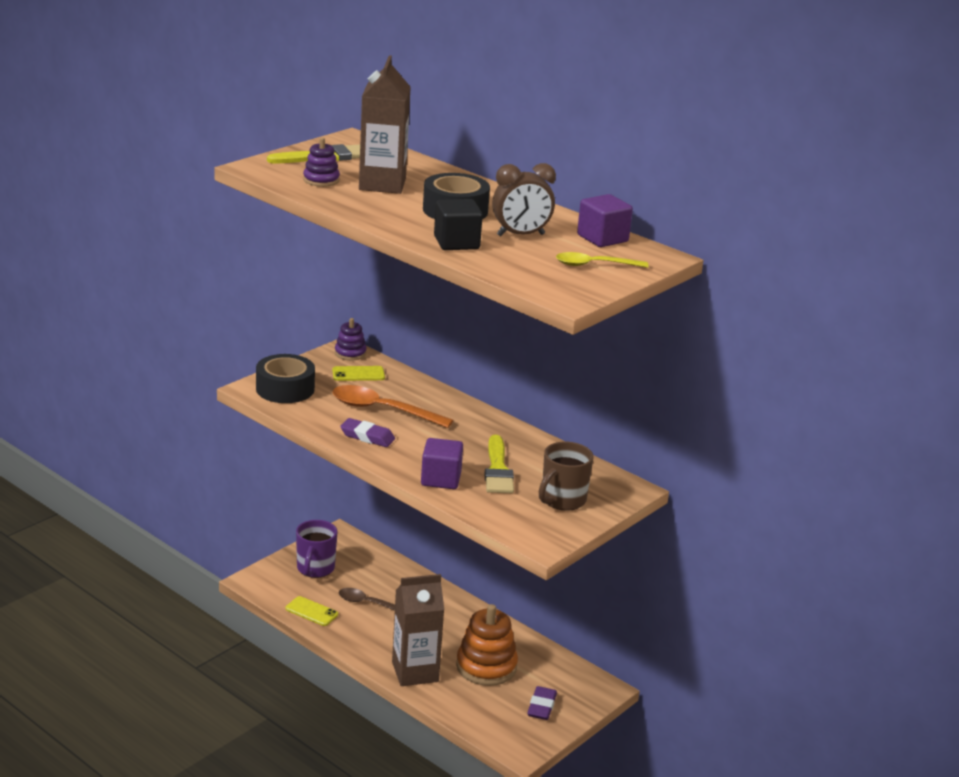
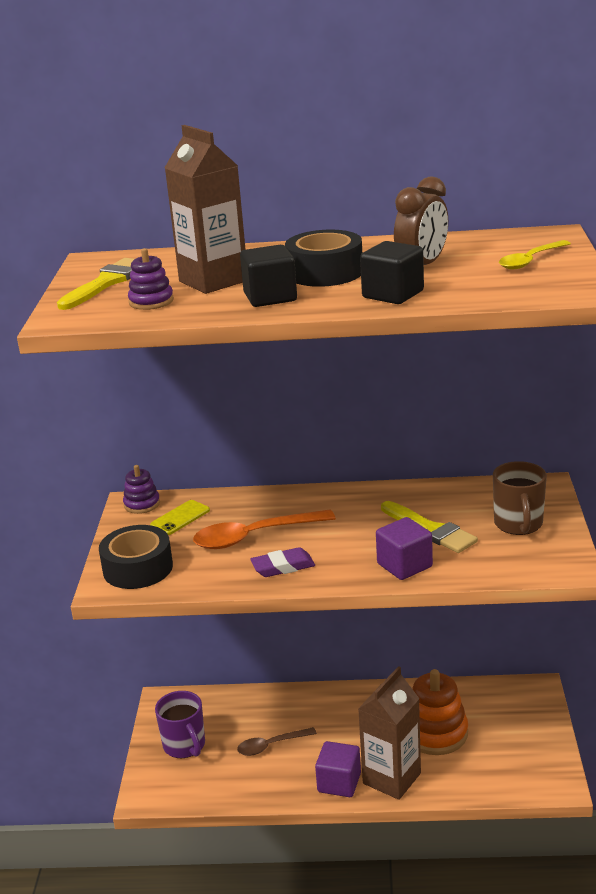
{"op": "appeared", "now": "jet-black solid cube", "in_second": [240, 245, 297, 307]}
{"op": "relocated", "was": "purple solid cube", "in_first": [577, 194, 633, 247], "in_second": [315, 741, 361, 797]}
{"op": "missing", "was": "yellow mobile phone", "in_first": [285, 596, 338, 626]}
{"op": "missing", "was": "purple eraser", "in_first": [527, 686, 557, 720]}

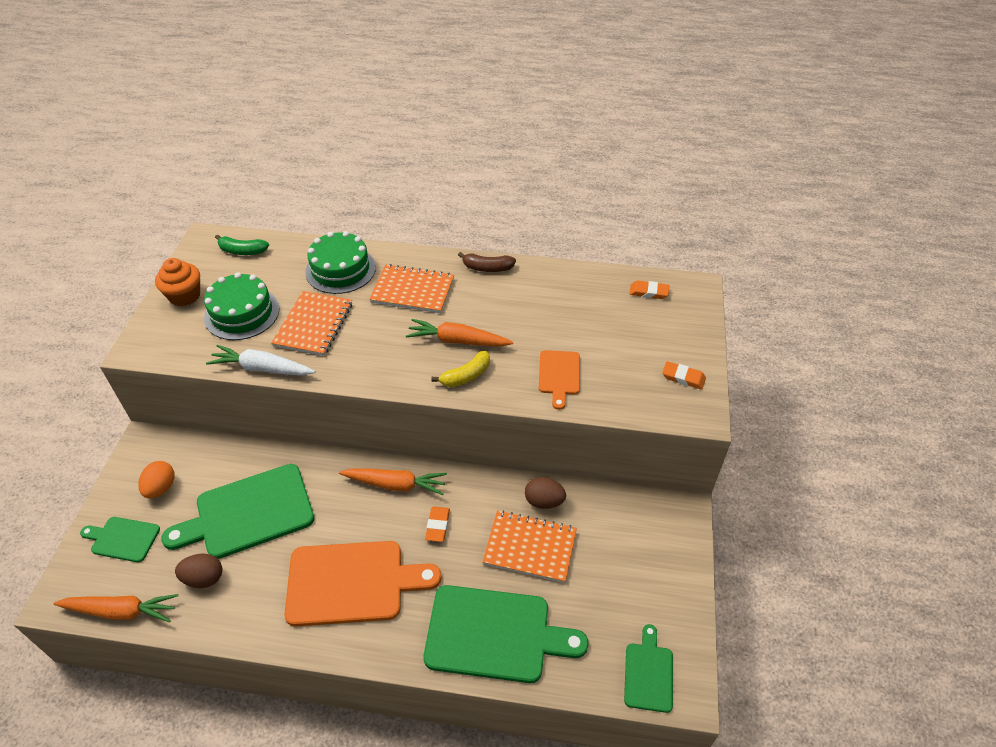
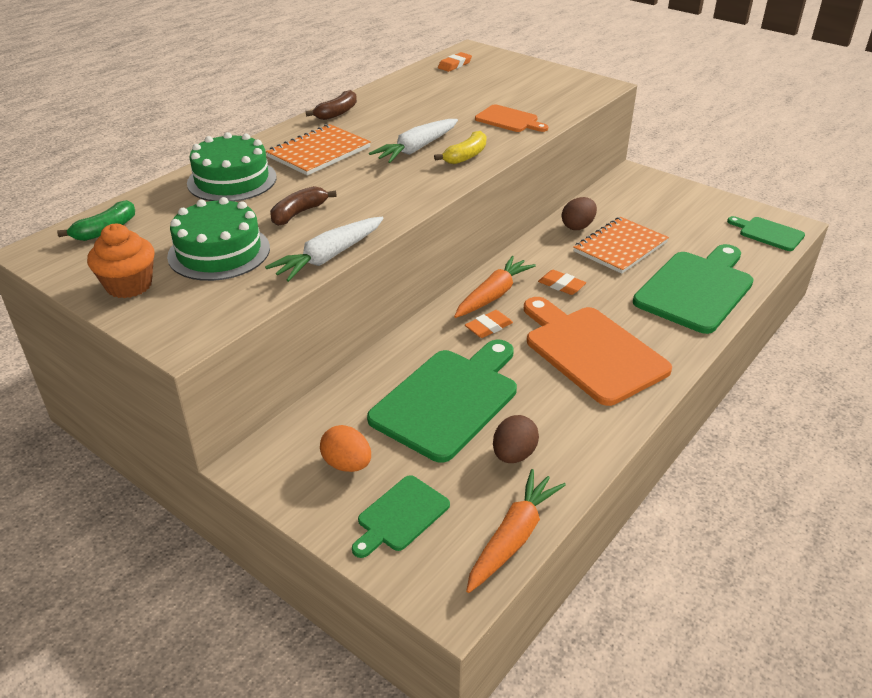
{"op": "exchanged", "was": "orange-coloured exercise book", "now": "brown banana fruit", "in_first": [271, 291, 352, 356], "in_second": [270, 186, 337, 226]}
{"op": "spun", "was": "leaf-green bread board", "in_first": [161, 464, 314, 559], "in_second": [367, 340, 517, 463], "clockwise": -150}
{"op": "colour", "was": "orange-coloured toy carrot", "now": "snow-white toy carrot", "in_first": [406, 319, 513, 347], "in_second": [369, 119, 458, 163]}
{"op": "spun", "was": "yellow banana fruit", "in_first": [431, 351, 490, 387], "in_second": [434, 131, 487, 164], "clockwise": 45}
{"op": "relocated", "was": "orange-coloured eraser", "in_first": [662, 361, 706, 390], "in_second": [465, 310, 513, 338]}
{"op": "spun", "was": "orange-coloured bread board", "in_first": [284, 541, 442, 627], "in_second": [524, 297, 672, 406], "clockwise": -60}

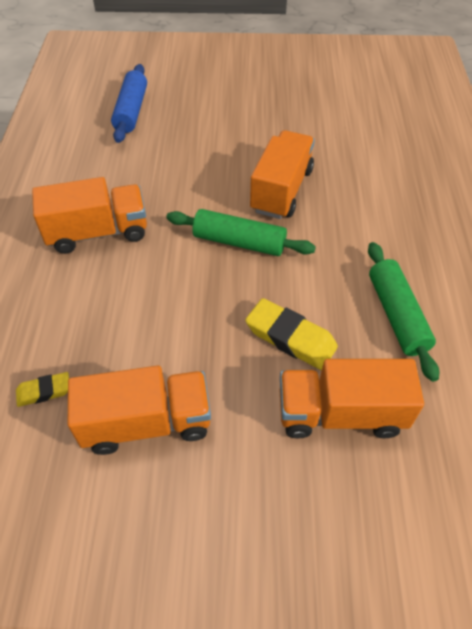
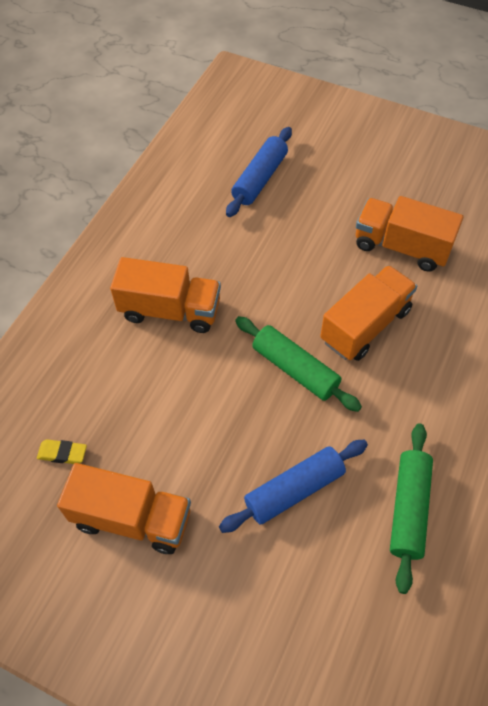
{"op": "exchanged", "was": "yellow eraser", "now": "blue rolling pin", "in_first": [245, 298, 338, 370], "in_second": [219, 440, 368, 533]}
{"op": "relocated", "was": "orange-coloured truck", "in_first": [280, 359, 424, 438], "in_second": [356, 196, 463, 272]}

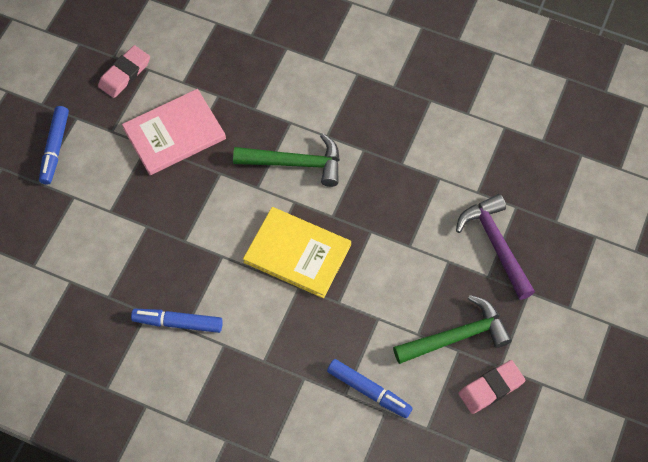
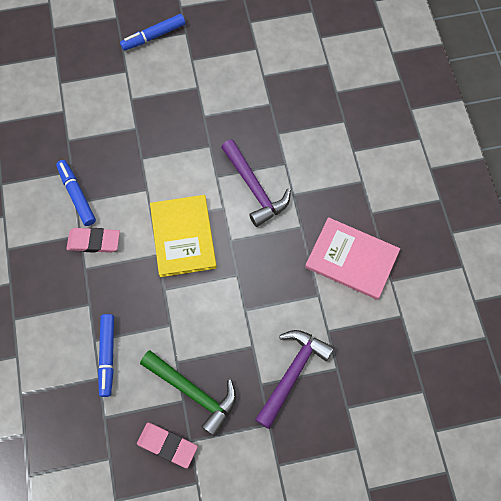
{"op": "relocated", "was": "rosy eraser", "in_first": [98, 45, 150, 98], "in_second": [67, 228, 120, 253]}
{"op": "colour", "was": "leaf-green claw hammer", "now": "purple claw hammer", "in_first": [233, 133, 340, 187], "in_second": [221, 139, 291, 227]}
{"op": "relocated", "was": "rosy hardback", "in_first": [122, 89, 226, 175], "in_second": [305, 217, 400, 300]}

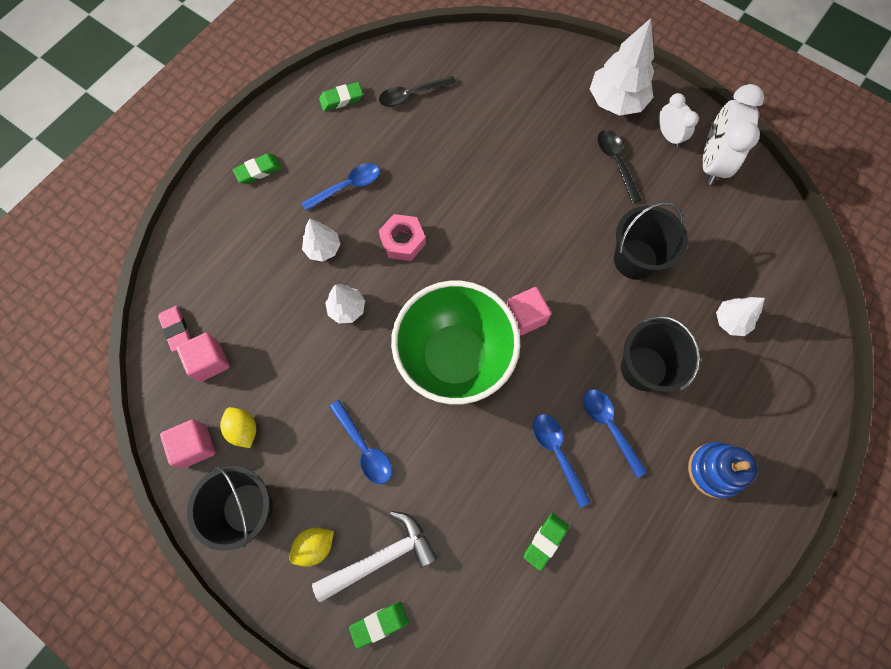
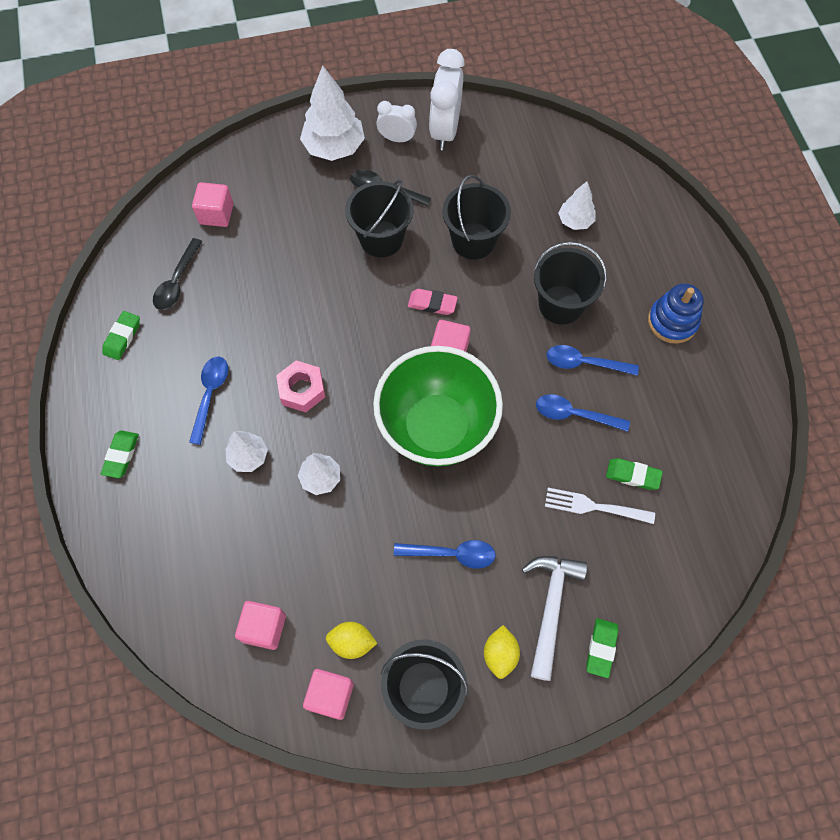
{"op": "appeared", "now": "rosy solid cube", "in_second": [192, 182, 233, 227]}
{"op": "appeared", "now": "jet-black sand bucket", "in_second": [345, 180, 414, 257]}
{"op": "relocated", "was": "rosy eraser", "in_first": [158, 306, 191, 352], "in_second": [408, 289, 458, 315]}
{"op": "spun", "was": "snow-white clock", "in_first": [703, 84, 764, 185], "in_second": [429, 49, 465, 150], "clockwise": 45}
{"op": "appeared", "now": "snow-white fork", "in_second": [545, 488, 655, 524]}
{"op": "spun", "was": "leaf-green eraser", "in_first": [524, 513, 569, 571], "in_second": [606, 458, 663, 490], "clockwise": -60}

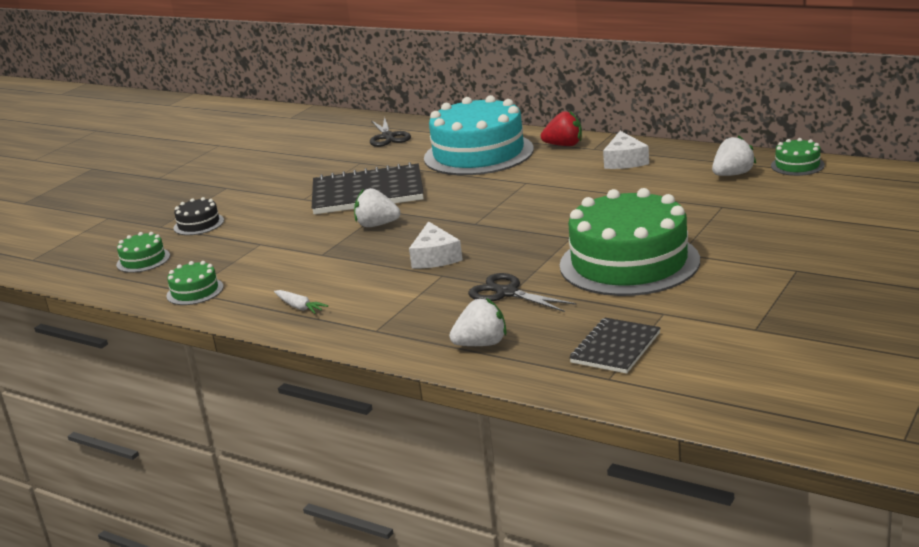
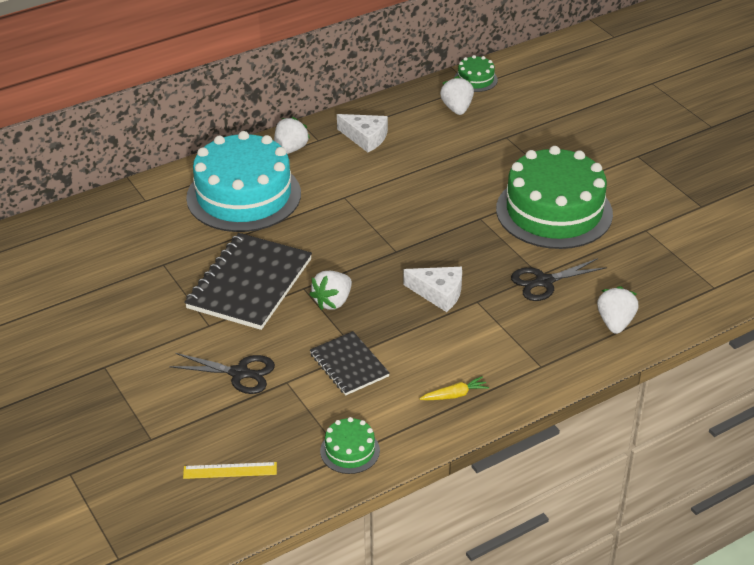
{"op": "relocated", "was": "jet-black shears", "in_first": [370, 117, 411, 147], "in_second": [169, 353, 275, 394]}
{"op": "exchanged", "was": "leaf-green cake", "now": "yellow measuring stick", "in_first": [116, 232, 170, 273], "in_second": [183, 462, 277, 479]}
{"op": "colour", "was": "scarlet toy strawberry", "now": "snow-white toy strawberry", "in_first": [541, 111, 582, 146], "in_second": [274, 117, 310, 154]}
{"op": "relocated", "was": "jet-black exercise book", "in_first": [569, 318, 661, 374], "in_second": [310, 331, 390, 395]}
{"op": "colour", "was": "snow-white toy carrot", "now": "yellow toy carrot", "in_first": [274, 290, 328, 314], "in_second": [419, 376, 489, 400]}
{"op": "missing", "was": "jet-black cake", "in_first": [174, 197, 224, 235]}

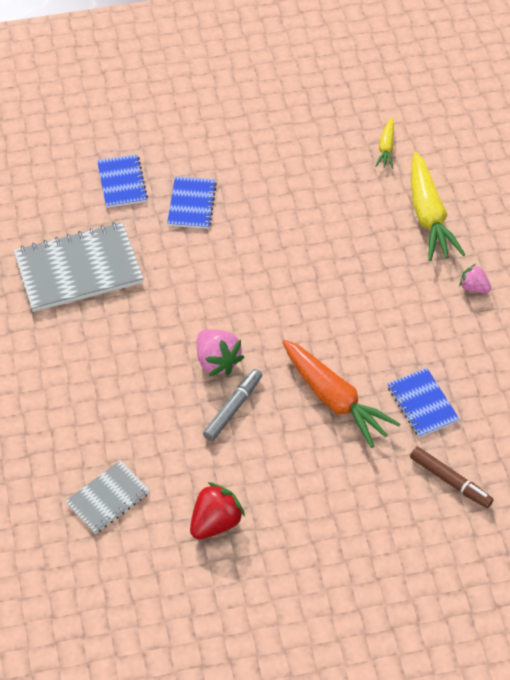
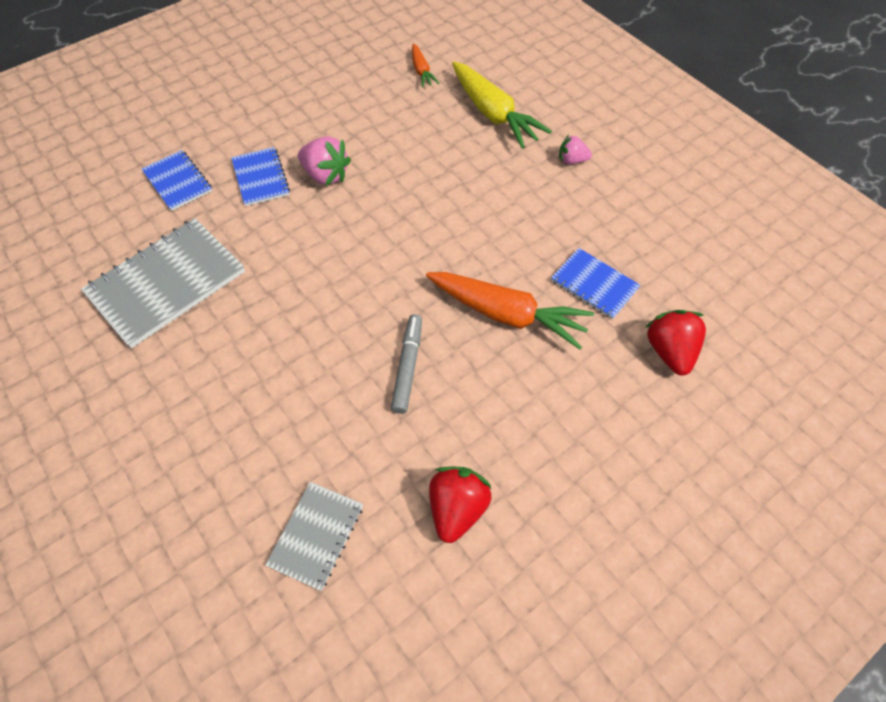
{"op": "relocated", "was": "rosy toy strawberry", "in_first": [197, 329, 244, 376], "in_second": [298, 136, 351, 186]}
{"op": "colour", "was": "yellow toy carrot", "now": "orange-coloured toy carrot", "in_first": [375, 117, 394, 169], "in_second": [412, 43, 439, 87]}
{"op": "exchanged", "was": "brown felt pen", "now": "scarlet toy strawberry", "in_first": [410, 447, 494, 508], "in_second": [646, 310, 706, 375]}

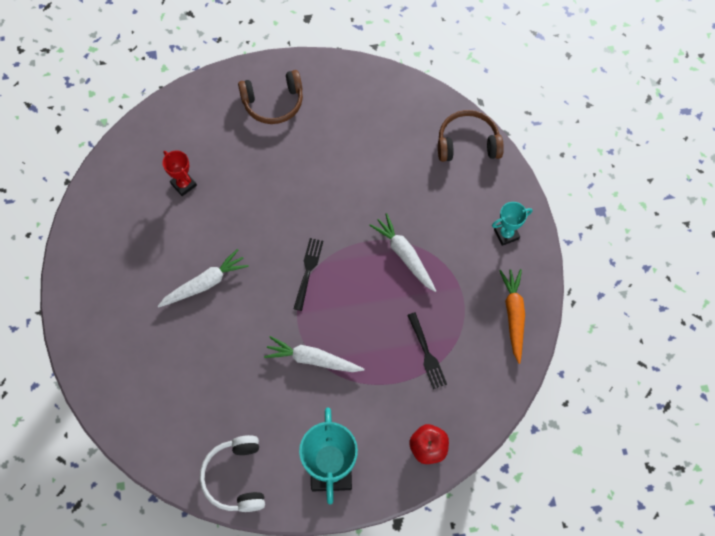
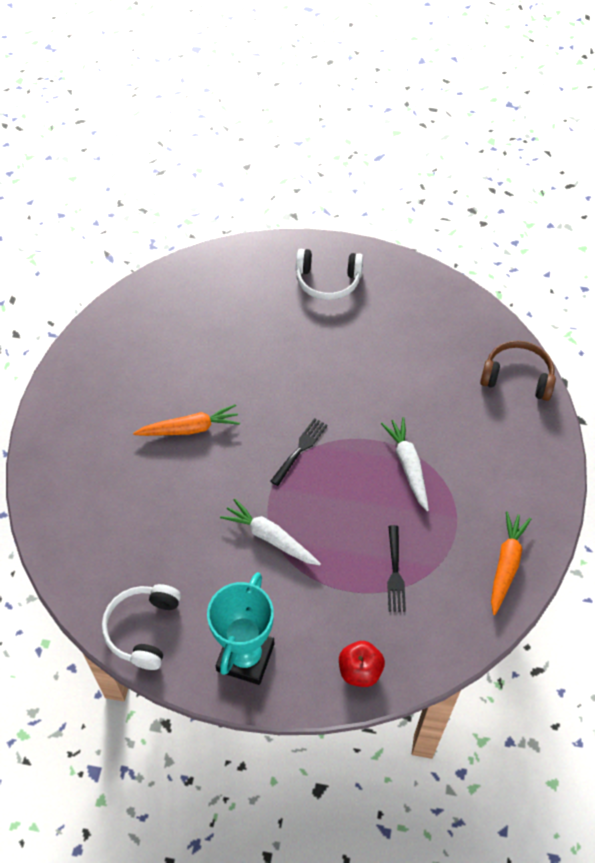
{"op": "colour", "was": "snow-white toy carrot", "now": "orange-coloured toy carrot", "in_first": [158, 249, 249, 308], "in_second": [133, 404, 240, 436]}
{"op": "colour", "was": "brown over-ear headphones", "now": "snow-white over-ear headphones", "in_first": [238, 70, 303, 124], "in_second": [296, 249, 363, 300]}
{"op": "missing", "was": "scarlet award cup", "in_first": [162, 150, 197, 196]}
{"op": "missing", "was": "teal award cup", "in_first": [492, 202, 533, 246]}

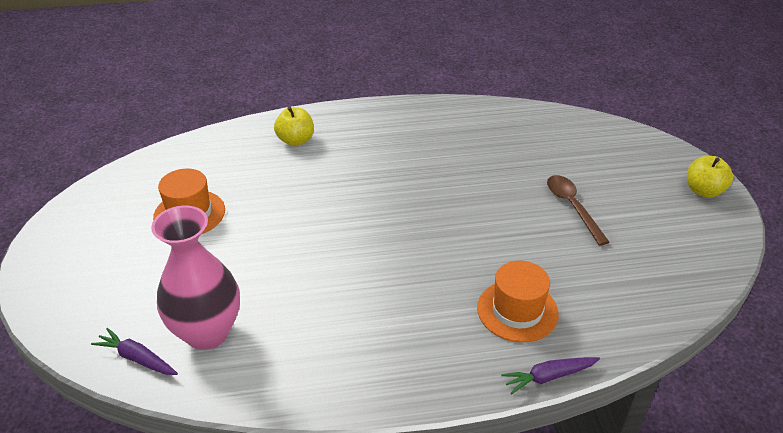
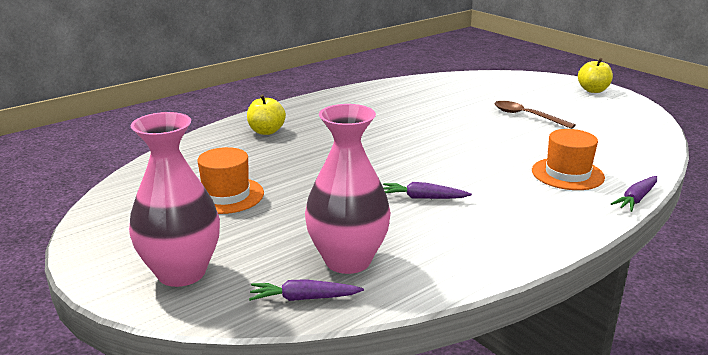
{"op": "appeared", "now": "rosy tall vase", "in_second": [129, 112, 220, 287]}
{"op": "appeared", "now": "purple toy carrot", "in_second": [383, 182, 472, 199]}

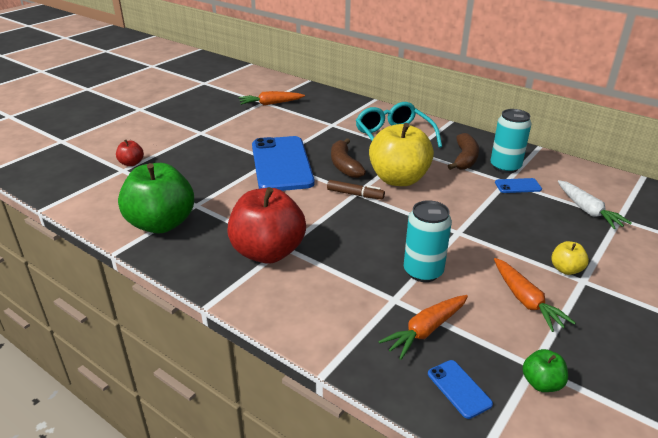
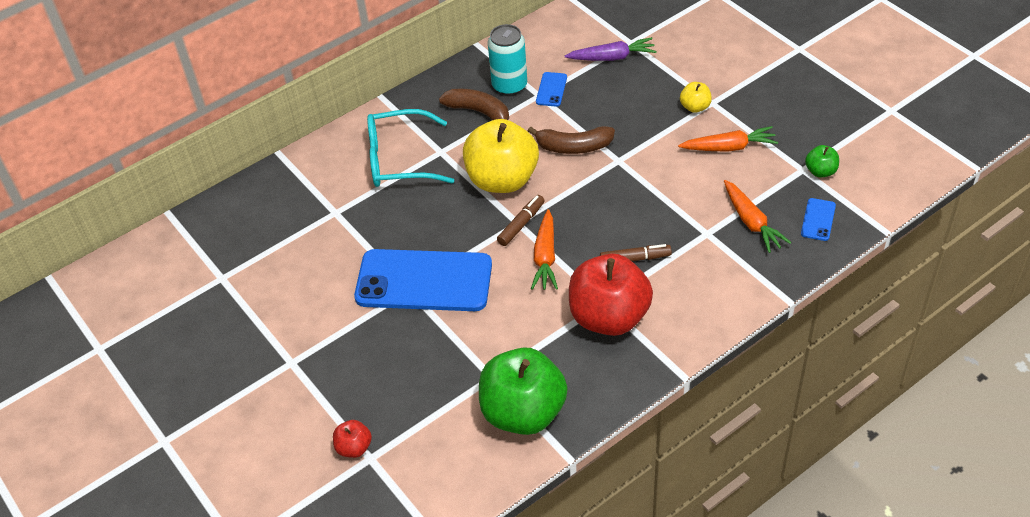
{"op": "relocated", "was": "brown banana fruit", "in_first": [331, 138, 366, 178], "in_second": [528, 126, 615, 154]}
{"op": "relocated", "was": "orange-coloured toy carrot", "in_first": [239, 91, 305, 105], "in_second": [531, 209, 558, 290]}
{"op": "colour", "was": "snow-white toy carrot", "now": "purple toy carrot", "in_first": [558, 180, 632, 229], "in_second": [565, 37, 657, 61]}
{"op": "appeared", "now": "brown felt pen", "in_second": [600, 244, 672, 261]}
{"op": "spun", "was": "blue mobile phone", "in_first": [428, 360, 493, 419], "in_second": [801, 198, 836, 241], "clockwise": -60}
{"op": "missing", "was": "teal soda can", "in_first": [404, 200, 452, 282]}

